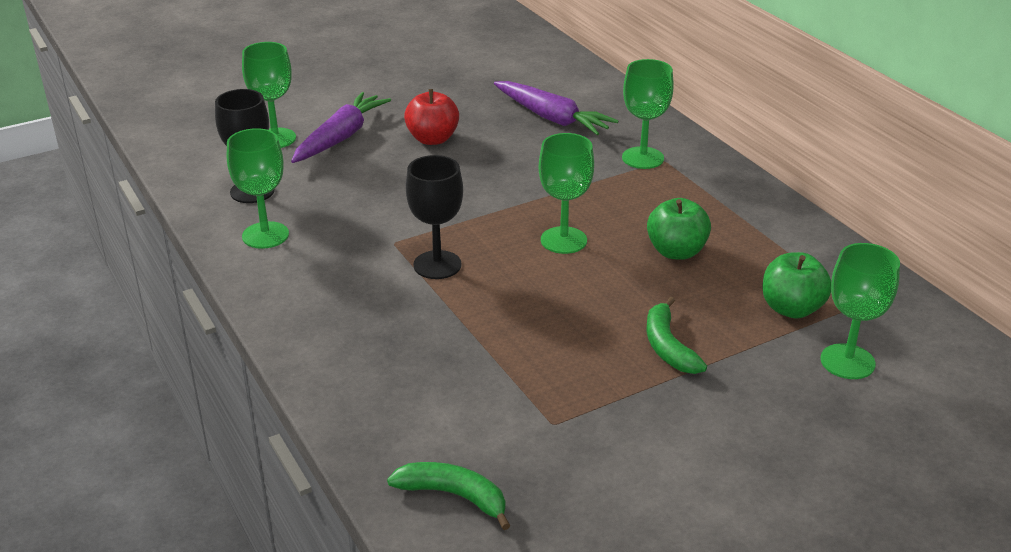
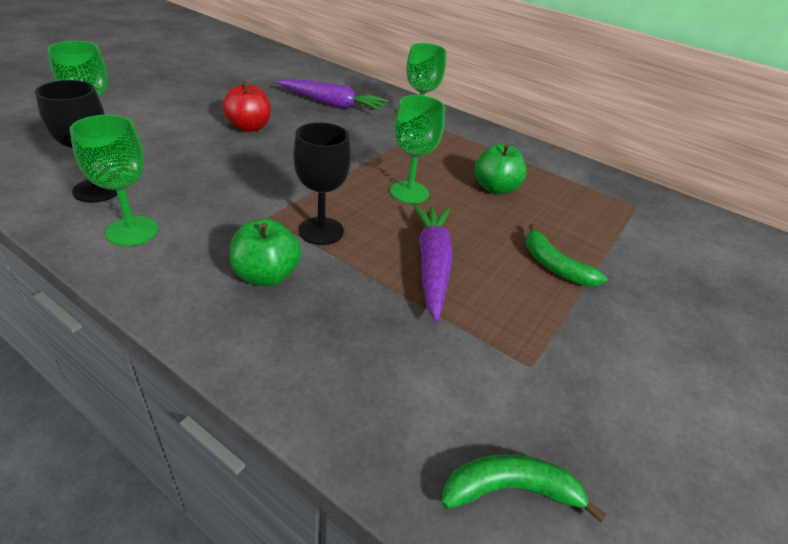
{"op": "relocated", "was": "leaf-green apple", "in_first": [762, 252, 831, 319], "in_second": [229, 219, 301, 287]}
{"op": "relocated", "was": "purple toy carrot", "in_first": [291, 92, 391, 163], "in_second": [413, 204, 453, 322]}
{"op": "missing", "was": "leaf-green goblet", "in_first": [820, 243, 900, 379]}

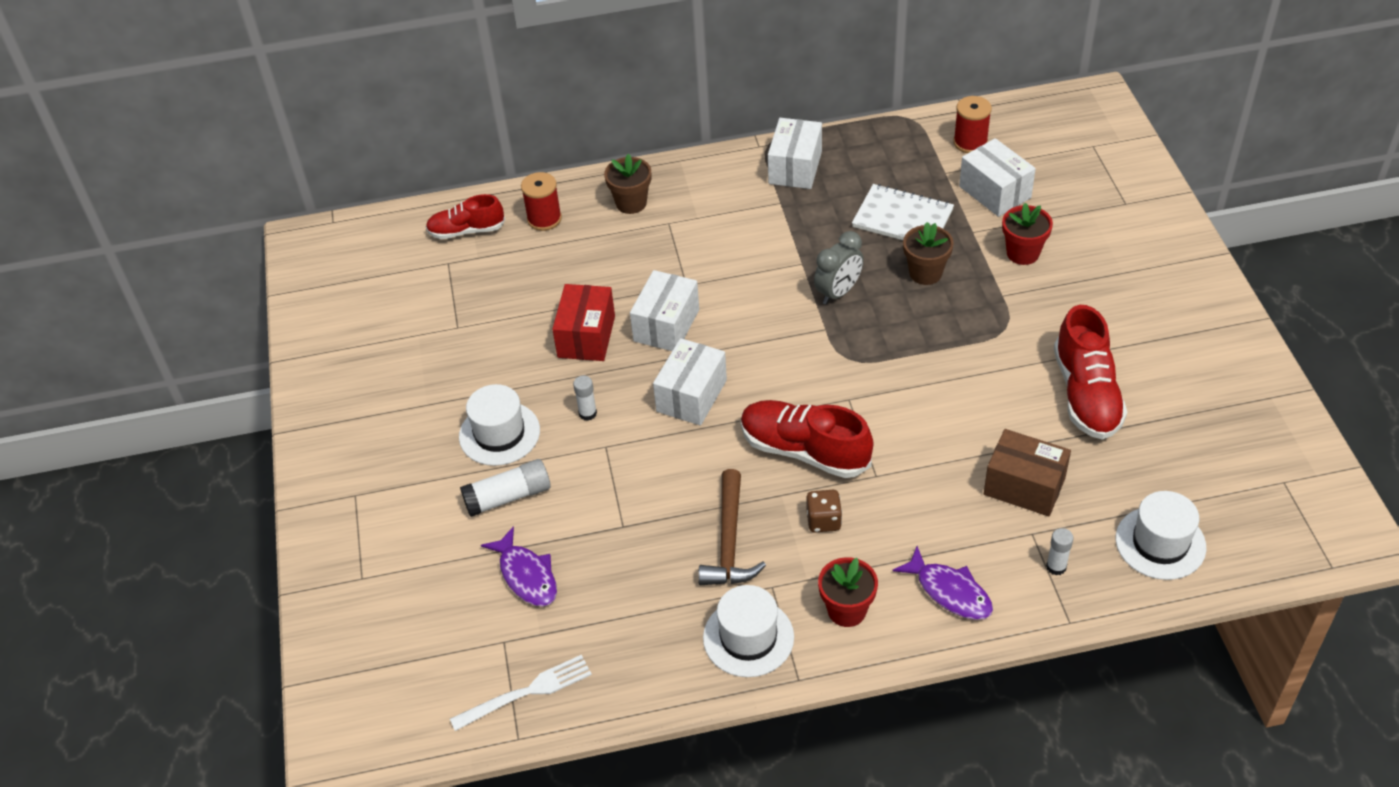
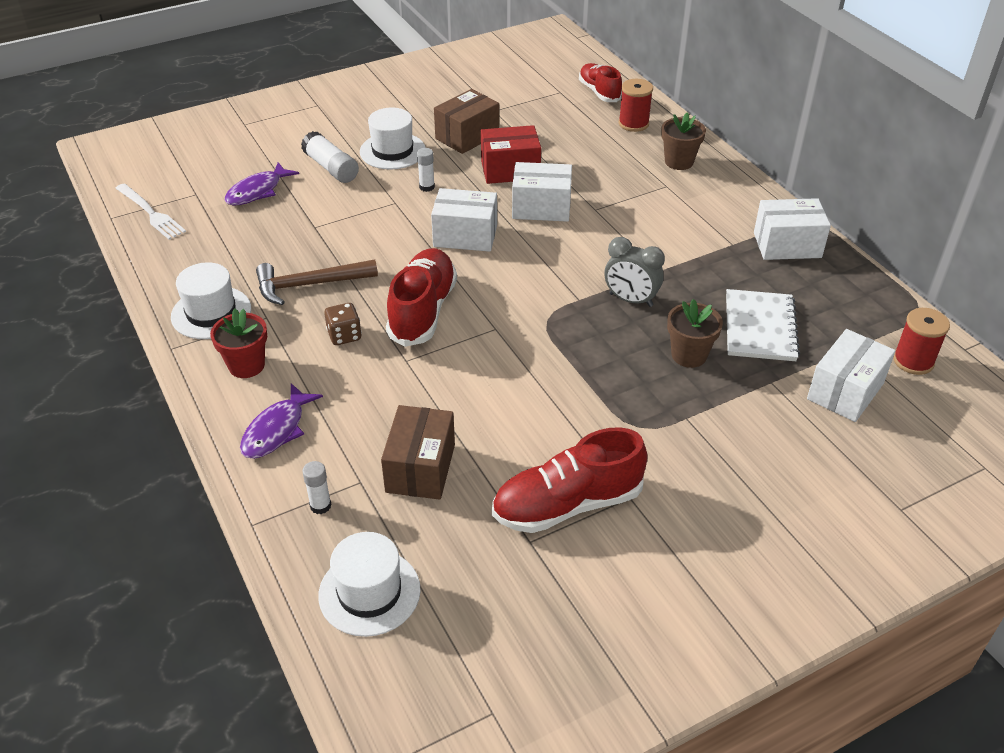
{"op": "appeared", "now": "brown box", "in_second": [434, 89, 499, 154]}
{"op": "missing", "was": "scarlet plant pot", "in_first": [1002, 203, 1053, 265]}

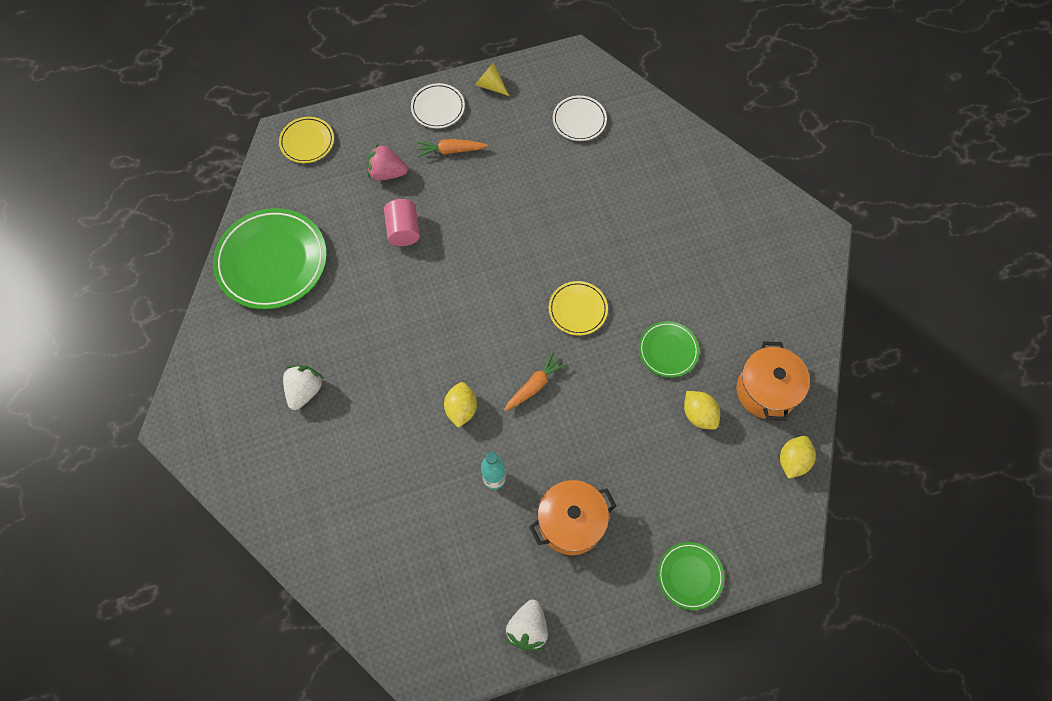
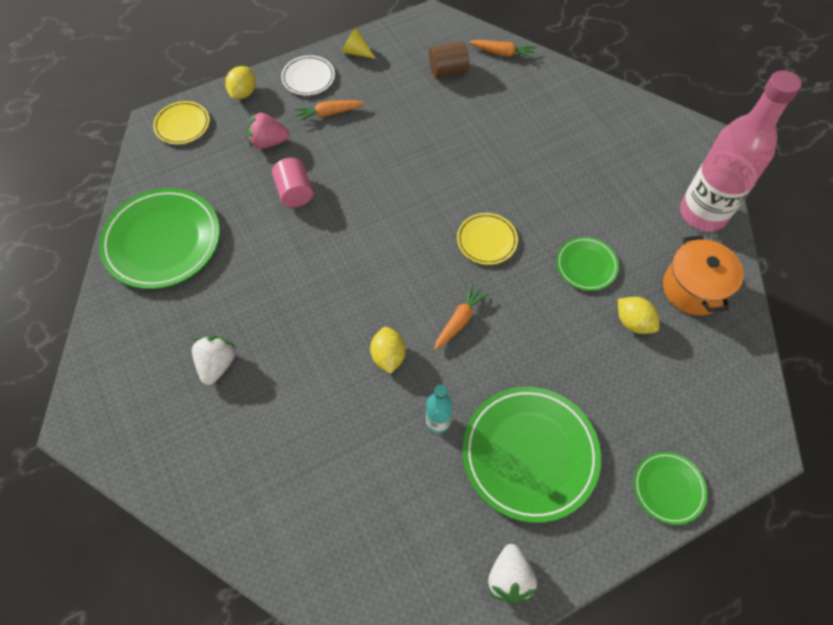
{"op": "relocated", "was": "yellow lemon", "in_first": [780, 436, 816, 479], "in_second": [225, 66, 256, 99]}
{"op": "exchanged", "was": "snow-white plate", "now": "brown cylinder shape", "in_first": [553, 95, 607, 141], "in_second": [429, 41, 469, 78]}
{"op": "exchanged", "was": "orange-coloured cooking pot", "now": "leaf-green plate", "in_first": [529, 480, 616, 555], "in_second": [462, 387, 601, 523]}
{"op": "appeared", "now": "orange-coloured toy carrot", "in_second": [469, 40, 536, 59]}
{"op": "appeared", "now": "rosy flask", "in_second": [680, 70, 802, 231]}

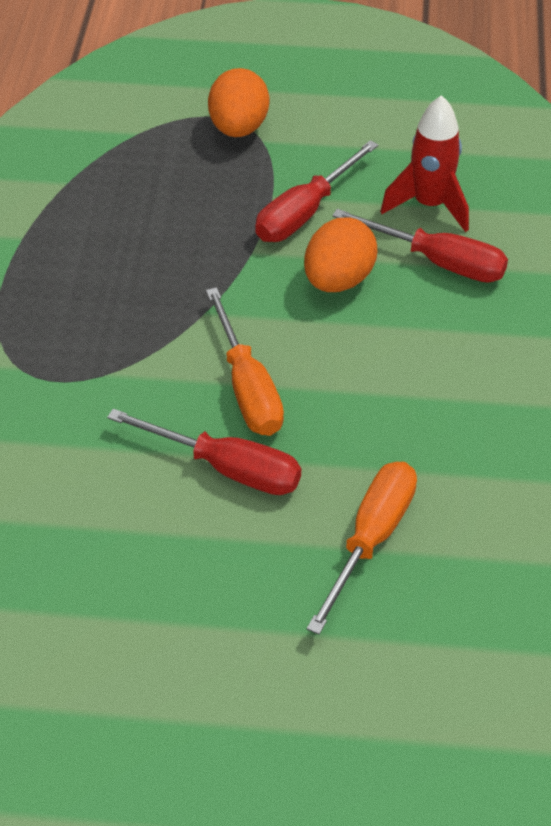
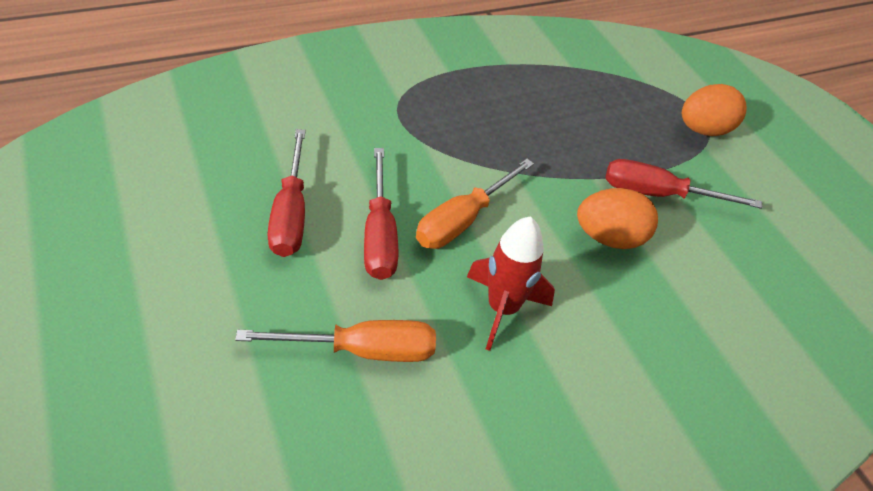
{"op": "relocated", "was": "scarlet flat screwdriver", "in_first": [332, 209, 508, 283], "in_second": [267, 129, 306, 257]}
{"op": "relocated", "was": "scarlet toy rocket", "in_first": [380, 95, 469, 232], "in_second": [467, 216, 555, 351]}

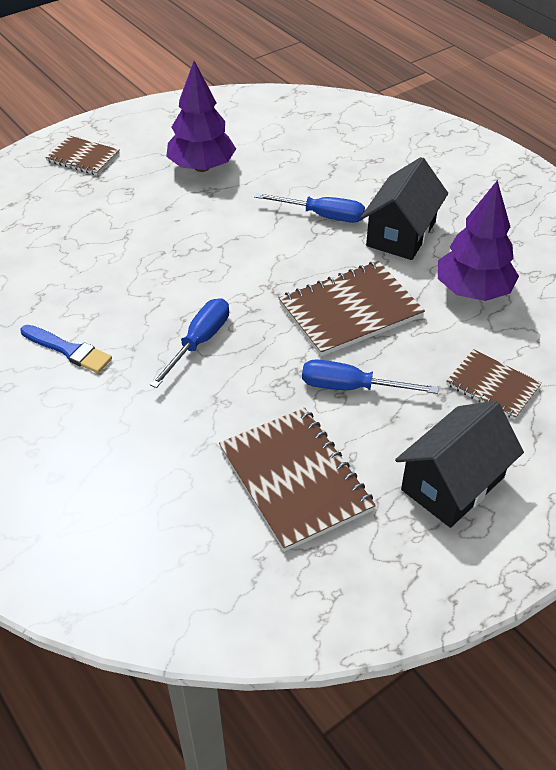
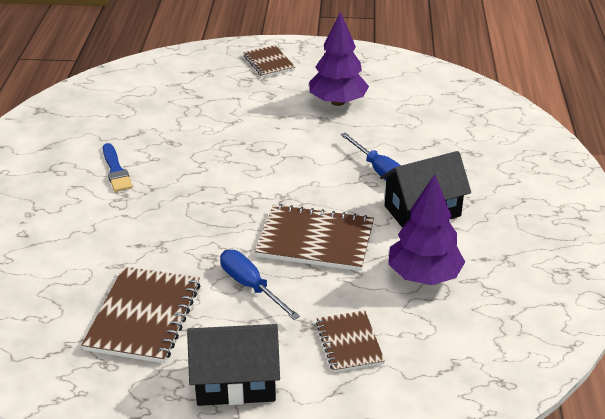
{"op": "missing", "was": "blue flat screwdriver", "in_first": [150, 298, 229, 388]}

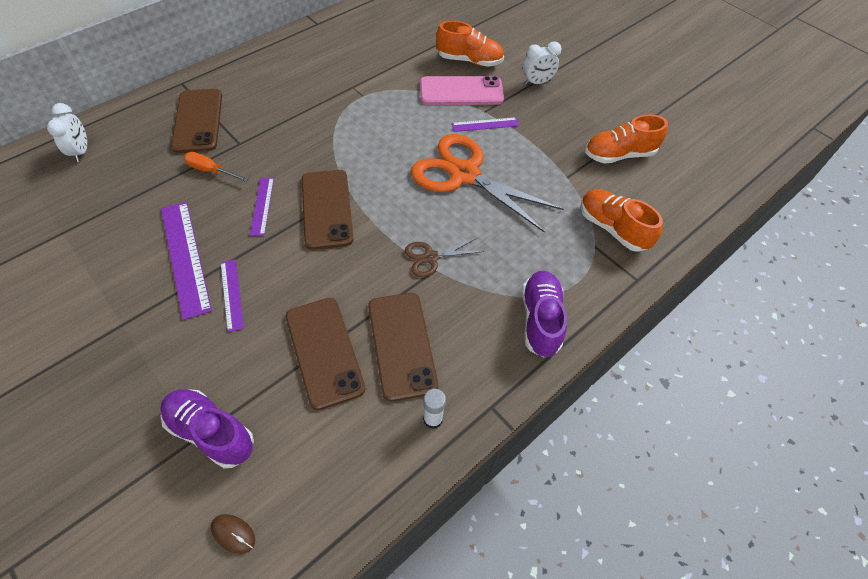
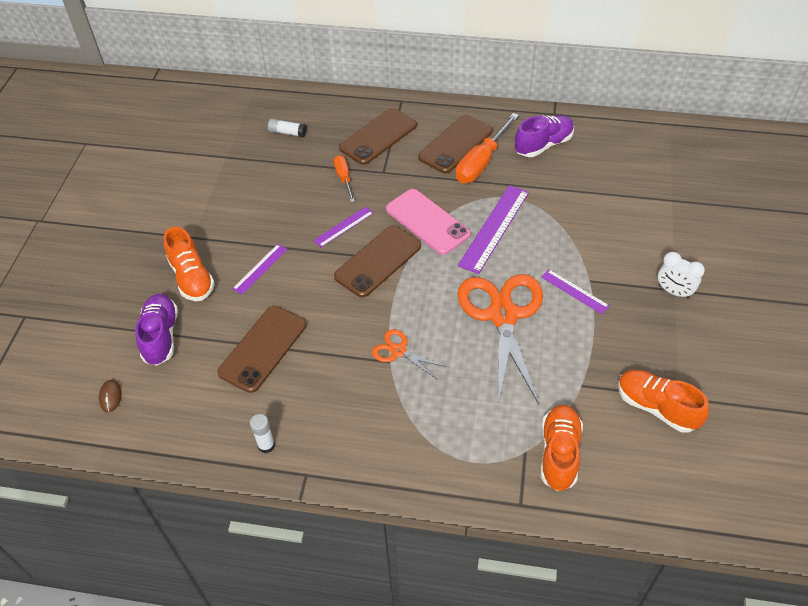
{"op": "relocated", "was": "orange-coloured sneaker", "in_first": [436, 21, 504, 67], "in_second": [164, 227, 215, 301]}
{"op": "appeared", "now": "snow-white glue", "in_second": [268, 119, 307, 137]}
{"op": "colour", "was": "brown shears", "now": "orange-coloured shears", "in_first": [405, 238, 484, 277], "in_second": [372, 329, 447, 379]}
{"op": "relocated", "was": "rosy mobile phone", "in_first": [420, 76, 504, 105], "in_second": [386, 189, 471, 255]}
{"op": "relocated", "was": "brown mobile phone", "in_first": [368, 293, 438, 402], "in_second": [418, 115, 493, 173]}
{"op": "appeared", "now": "orange-coloured flat screwdriver", "in_second": [456, 113, 519, 183]}
{"op": "relocated", "was": "purple measuring stick", "in_first": [161, 202, 212, 320], "in_second": [458, 185, 529, 274]}
{"op": "relocated", "was": "purple sneaker", "in_first": [522, 271, 567, 357], "in_second": [515, 115, 574, 157]}
{"op": "missing", "was": "snow-white clock", "in_first": [47, 103, 87, 162]}

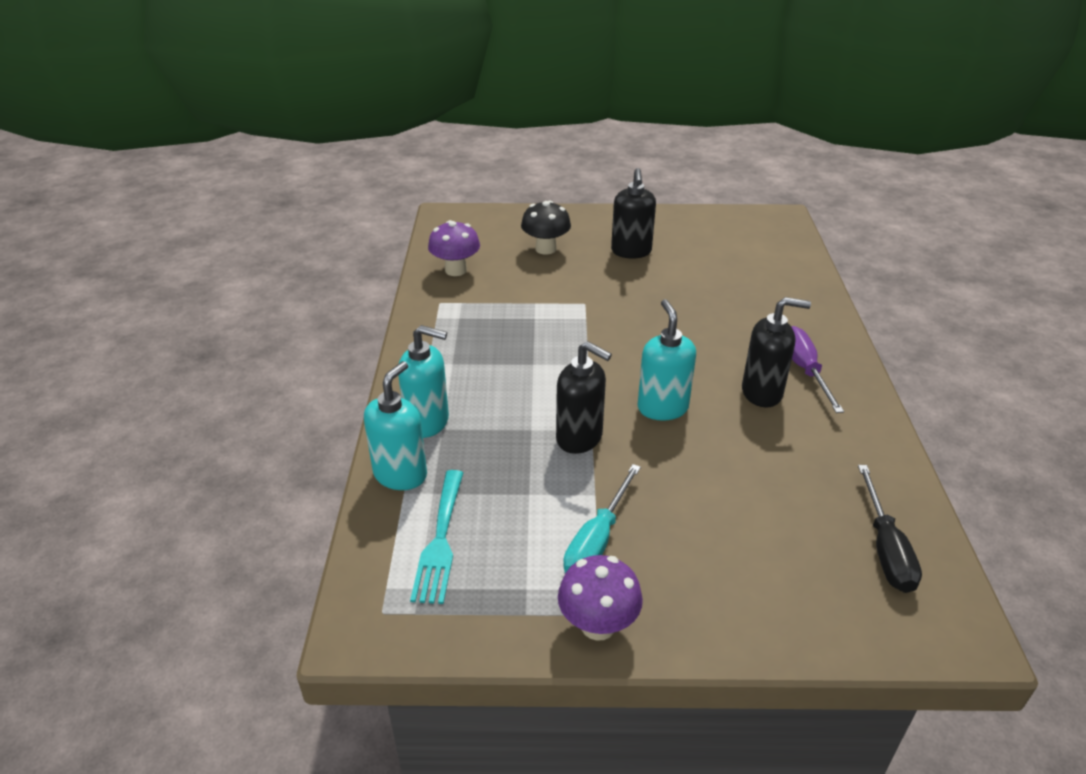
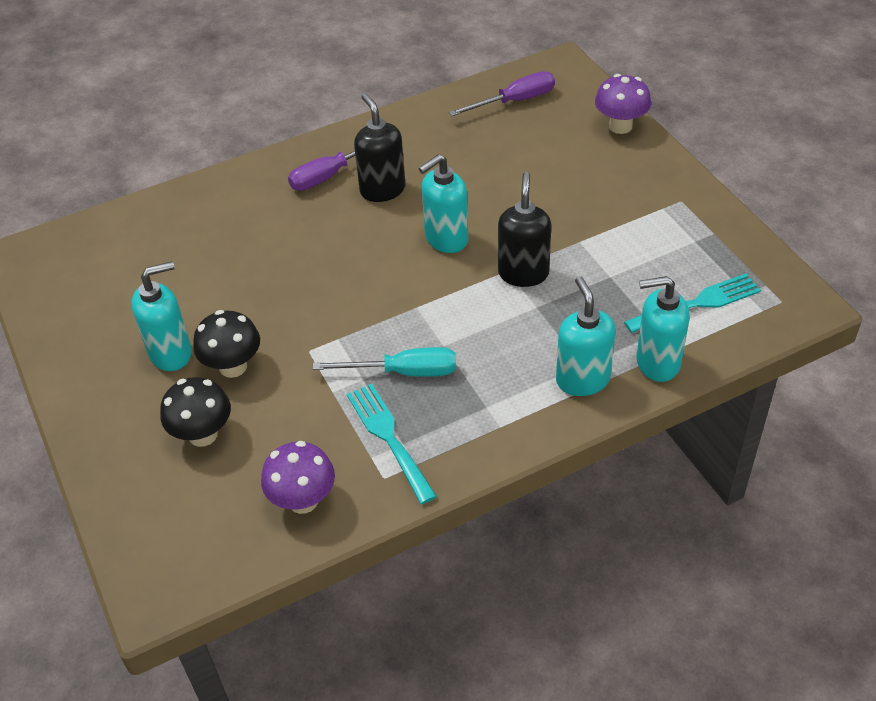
{"op": "colour", "was": "jet-black soap dispenser", "now": "teal soap dispenser", "in_first": [611, 168, 656, 259], "in_second": [131, 261, 192, 371]}
{"op": "appeared", "now": "jet-black mushroom", "in_second": [193, 310, 260, 378]}
{"op": "relocated", "was": "teal flat screwdriver", "in_first": [563, 464, 641, 573], "in_second": [313, 347, 456, 376]}
{"op": "appeared", "now": "teal fork", "in_second": [347, 384, 437, 504]}
{"op": "colour", "was": "jet-black flat screwdriver", "now": "purple flat screwdriver", "in_first": [858, 465, 922, 593], "in_second": [449, 71, 555, 116]}
{"op": "relocated", "was": "purple mushroom", "in_first": [558, 555, 643, 641], "in_second": [595, 74, 651, 134]}

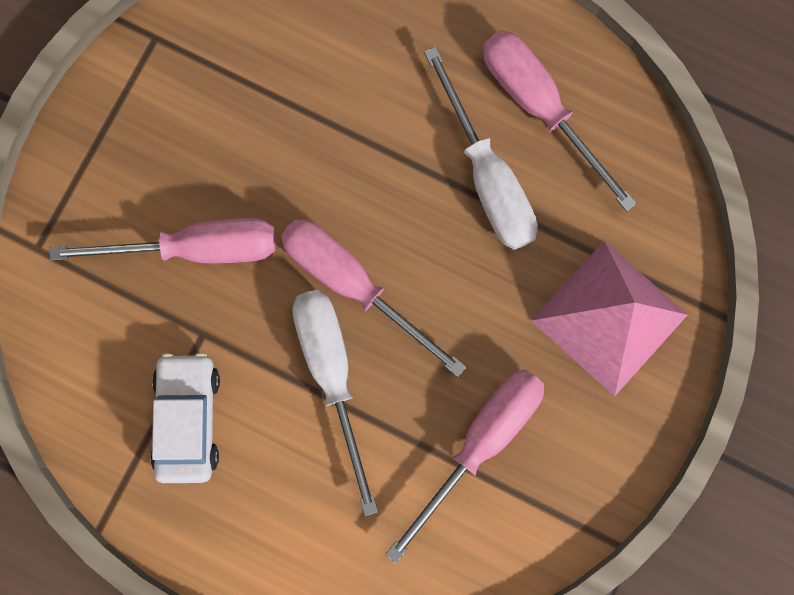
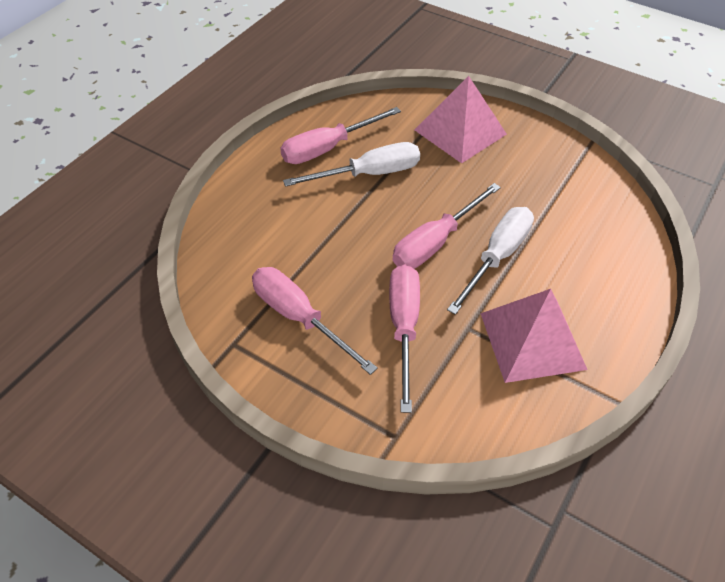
{"op": "relocated", "was": "rosy flat screwdriver", "in_first": [385, 369, 544, 563], "in_second": [252, 267, 378, 375]}
{"op": "spun", "was": "snow-white flat screwdriver", "in_first": [292, 290, 378, 516], "in_second": [447, 207, 534, 315], "clockwise": 135}
{"op": "exchanged", "was": "snow-white toy car", "now": "rosy solid pyramid", "in_first": [150, 353, 220, 483], "in_second": [480, 289, 587, 383]}

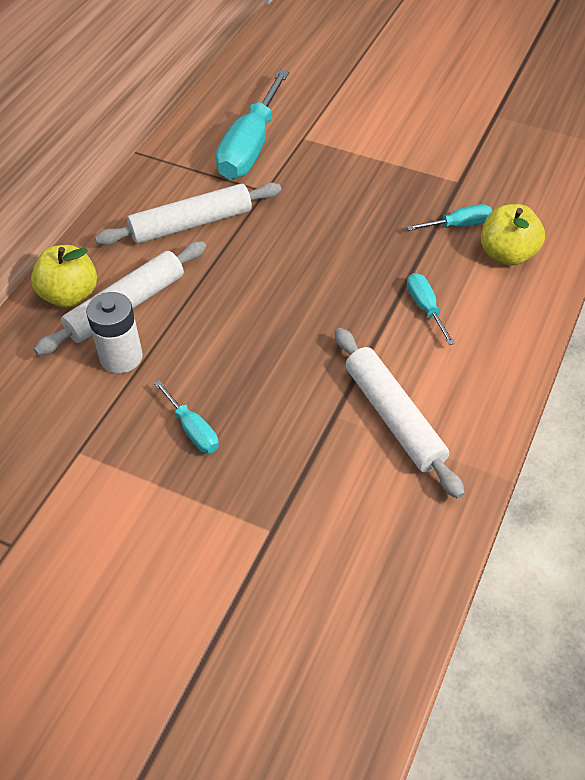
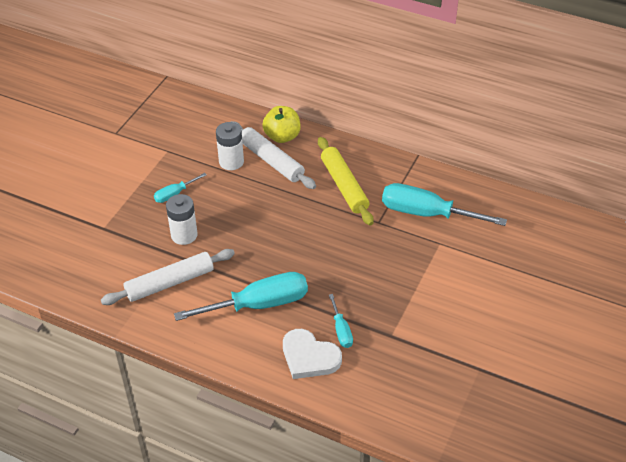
{"op": "appeared", "now": "snow-white power cell", "in_second": [166, 194, 198, 245]}
{"op": "size", "was": "teal flat screwdriver", "in_first": [407, 273, 455, 345], "in_second": [174, 272, 308, 321], "ratio": 2.07}
{"op": "exchanged", "was": "yellow apple", "now": "snow-white heart shape", "in_first": [481, 204, 545, 266], "in_second": [283, 329, 342, 379]}
{"op": "colour", "was": "snow-white rolling pin", "now": "yellow rolling pin", "in_first": [95, 183, 282, 245], "in_second": [318, 137, 374, 226]}

